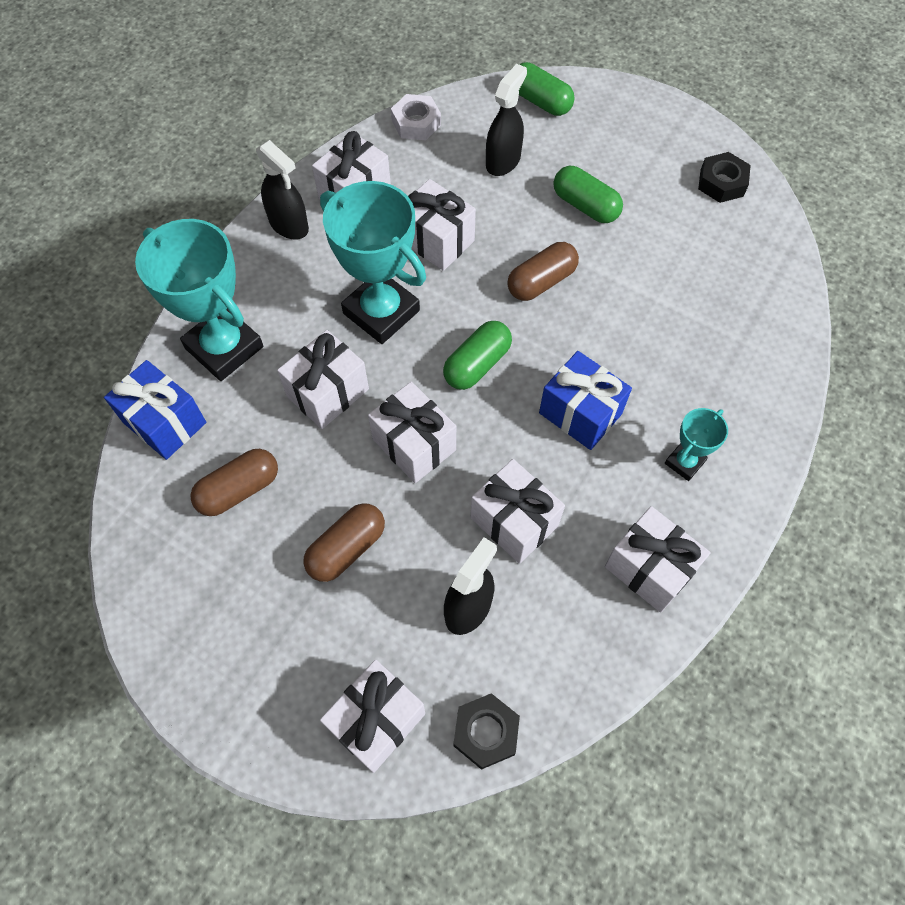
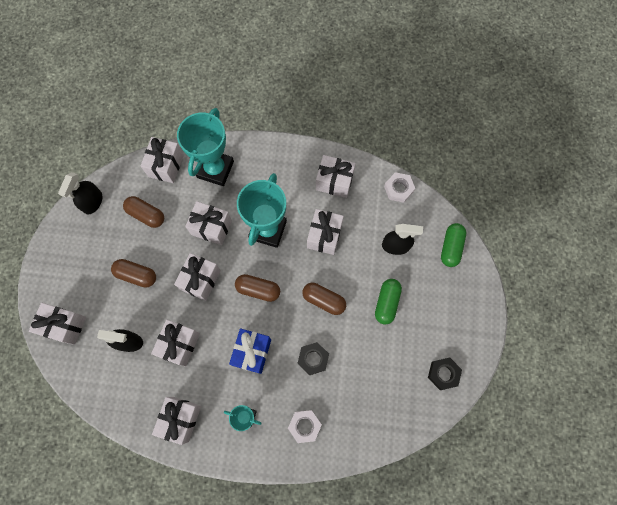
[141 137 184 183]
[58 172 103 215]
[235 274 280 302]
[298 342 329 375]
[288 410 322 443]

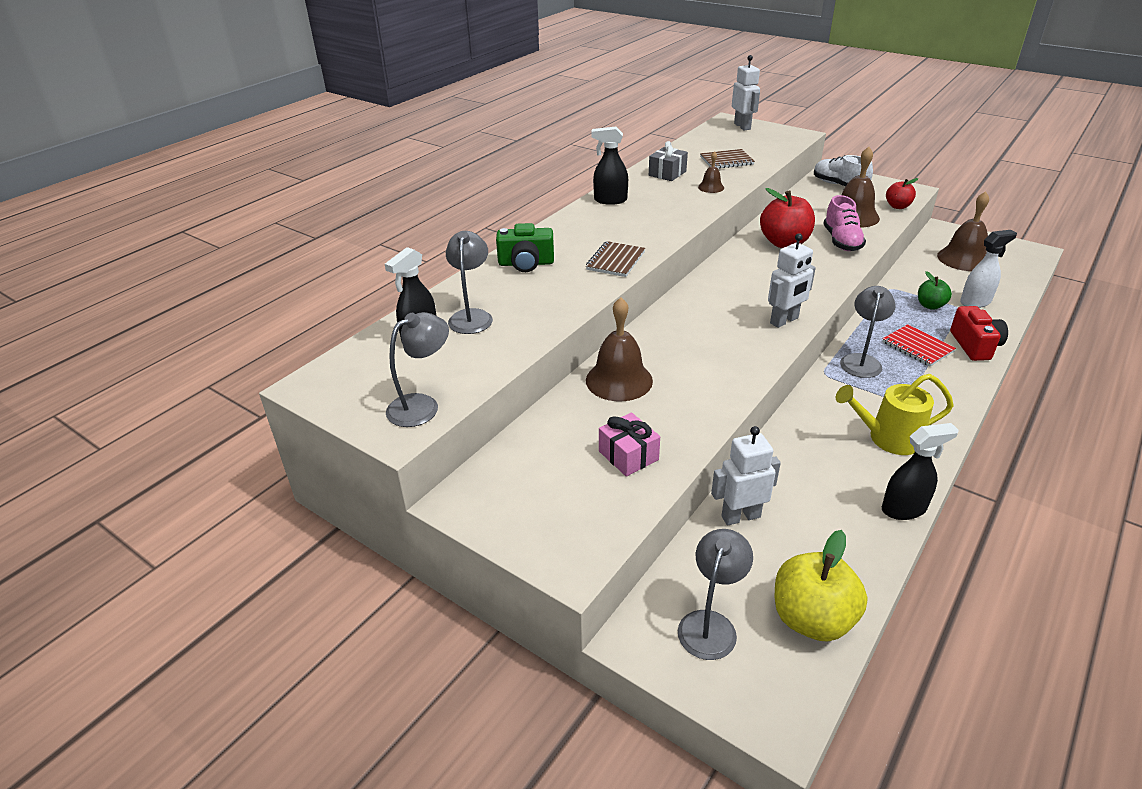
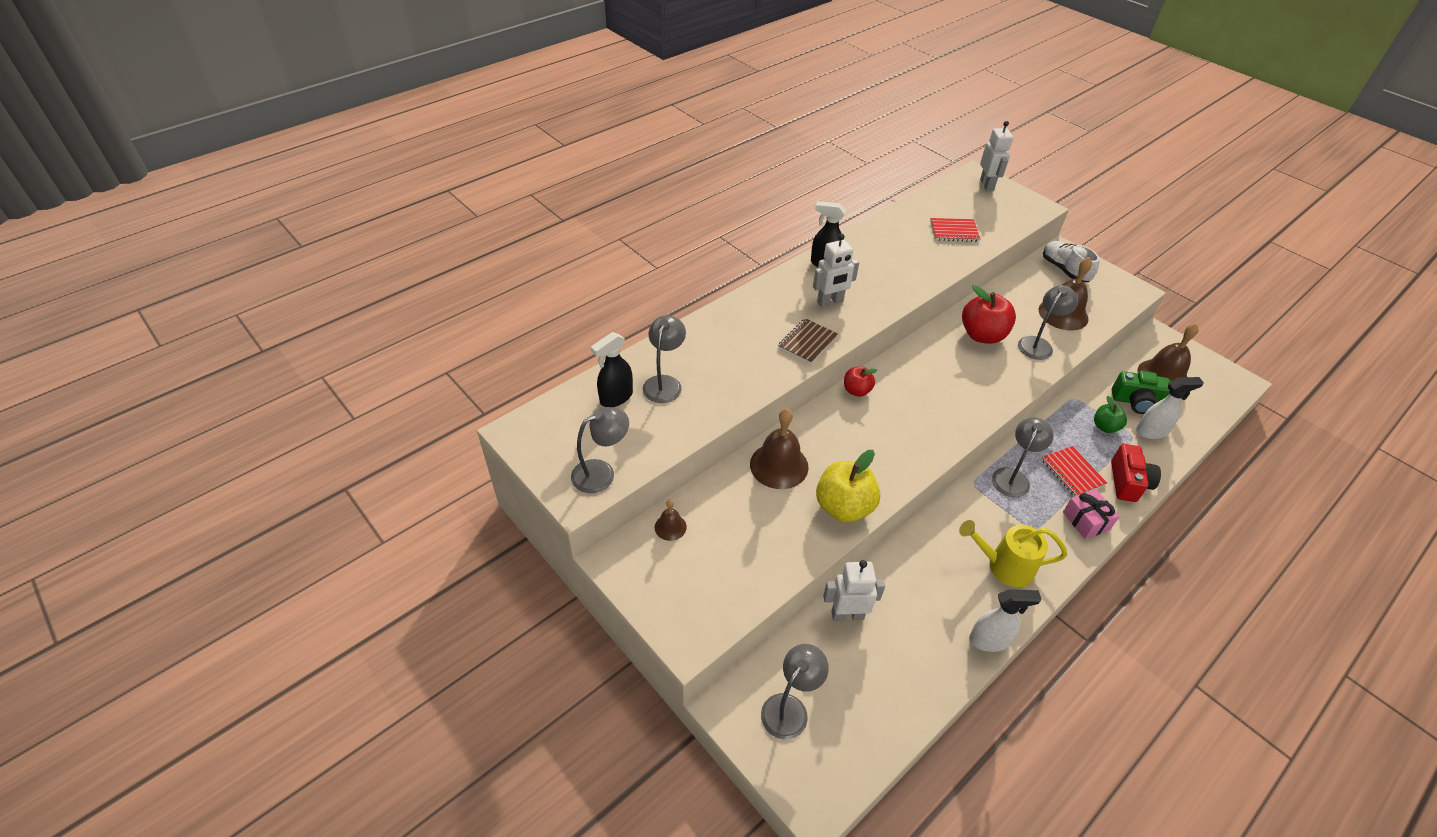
[1112 371 1170 414]
[1063 489 1120 539]
[649 141 688 181] (first image)
[655 500 687 541]
[930 218 980 242]
[813 233 859 307]
[816 450 880 522]
[1018 285 1078 360]
[969 589 1042 652]
[844 367 878 397]

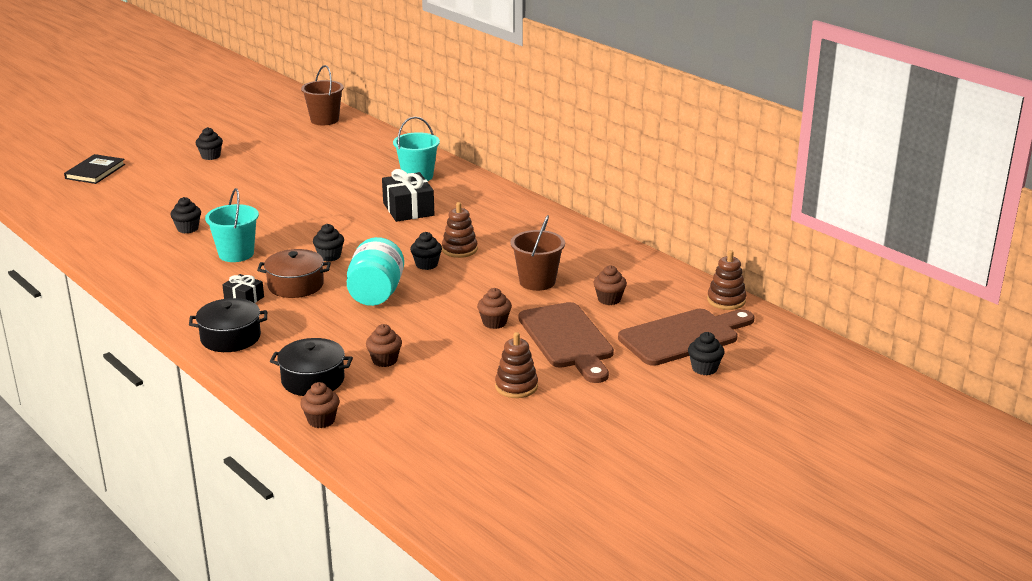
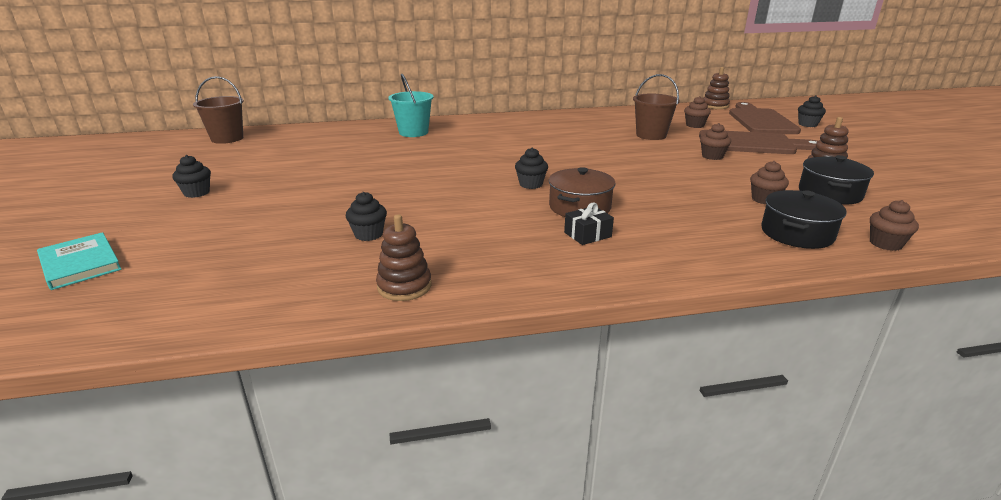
[37 232 122 290]
[799 155 874 205]
[205 188 259 262] (first image)
[347 237 404 306] (first image)
[382 169 434 222] (first image)
[410 232 442 270] (first image)
[376 214 432 301]

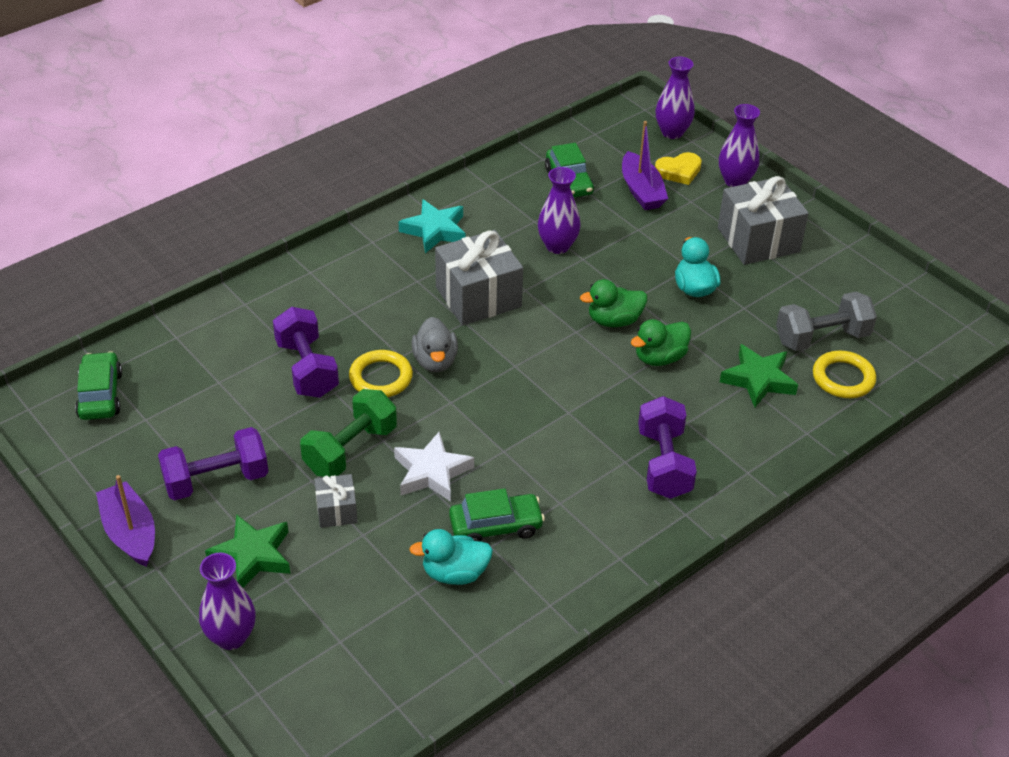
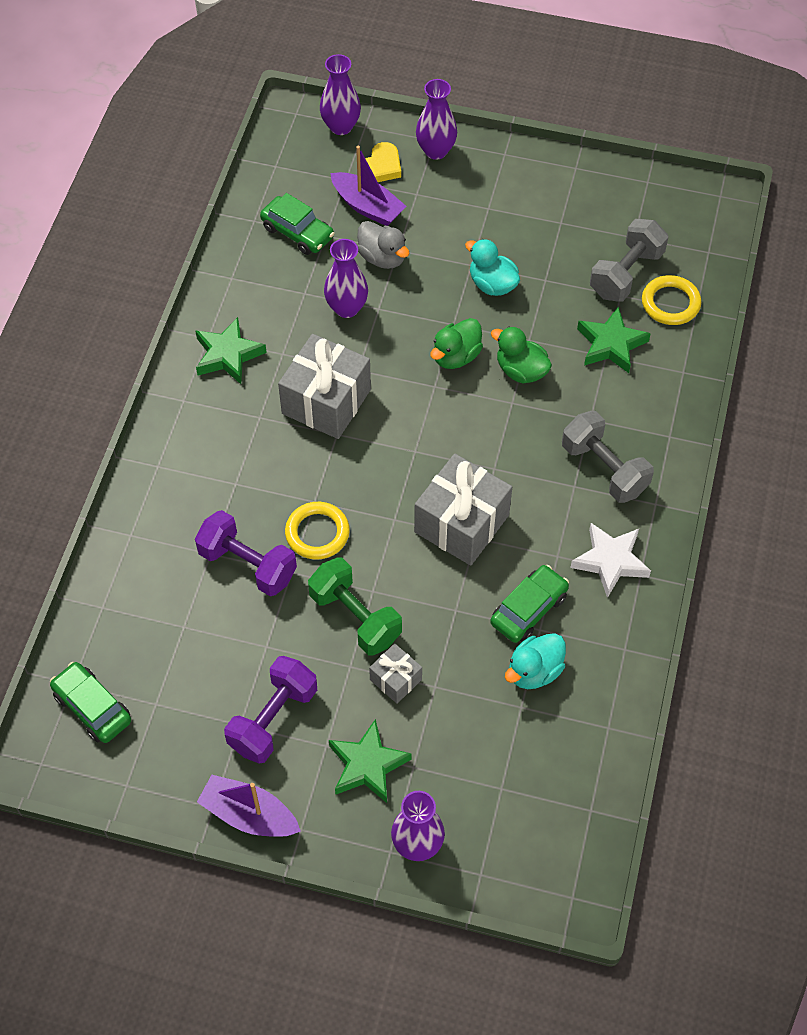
[308 558 402 655]
[570 523 651 598]
[196 317 267 384]
[357 221 409 269]
[491 326 552 383]
[562 411 654 503]
[414 453 512 566]

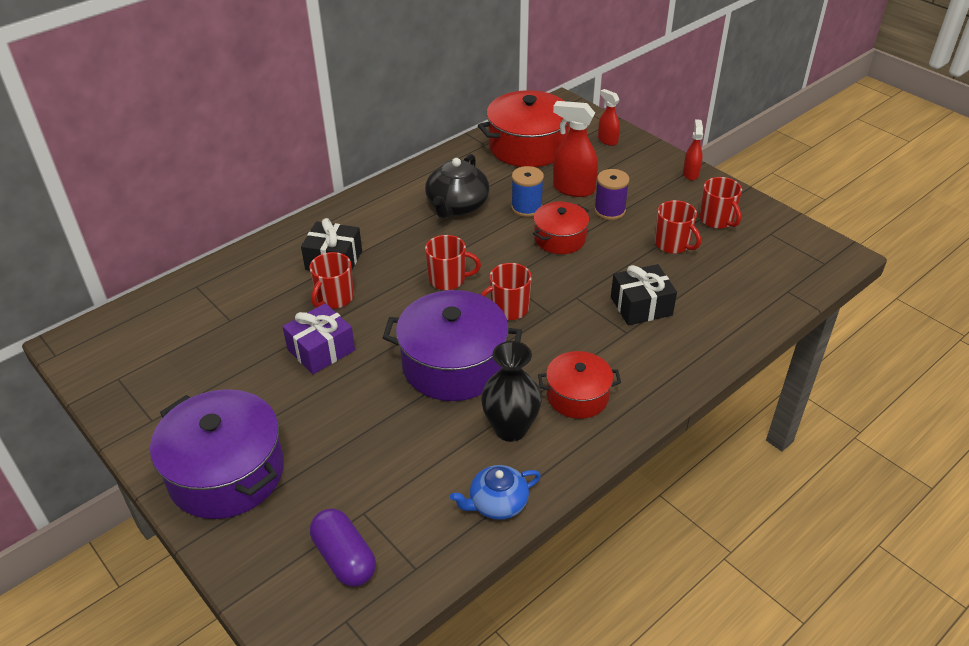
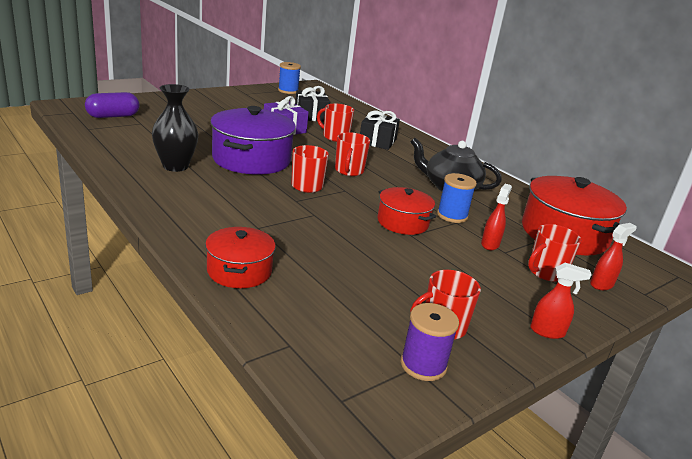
[150 389 284 519] (first image)
[450 465 541 520] (first image)
[205 227 276 288]
[481 184 512 250]
[401 303 459 381]
[295 86 330 122]
[528 224 581 282]
[278 62 301 94]

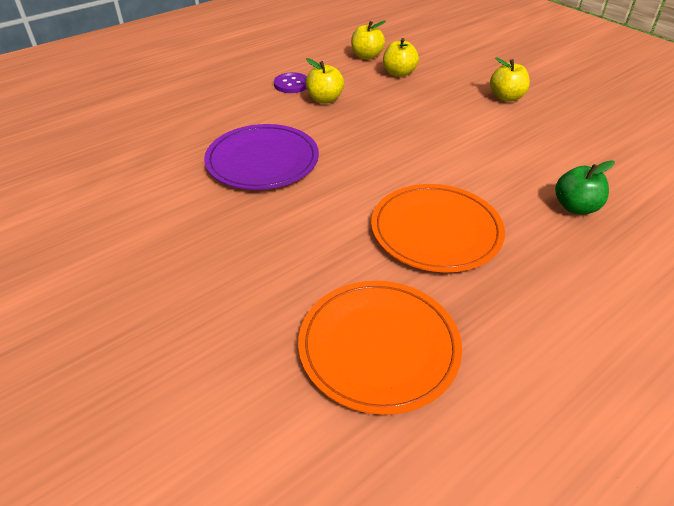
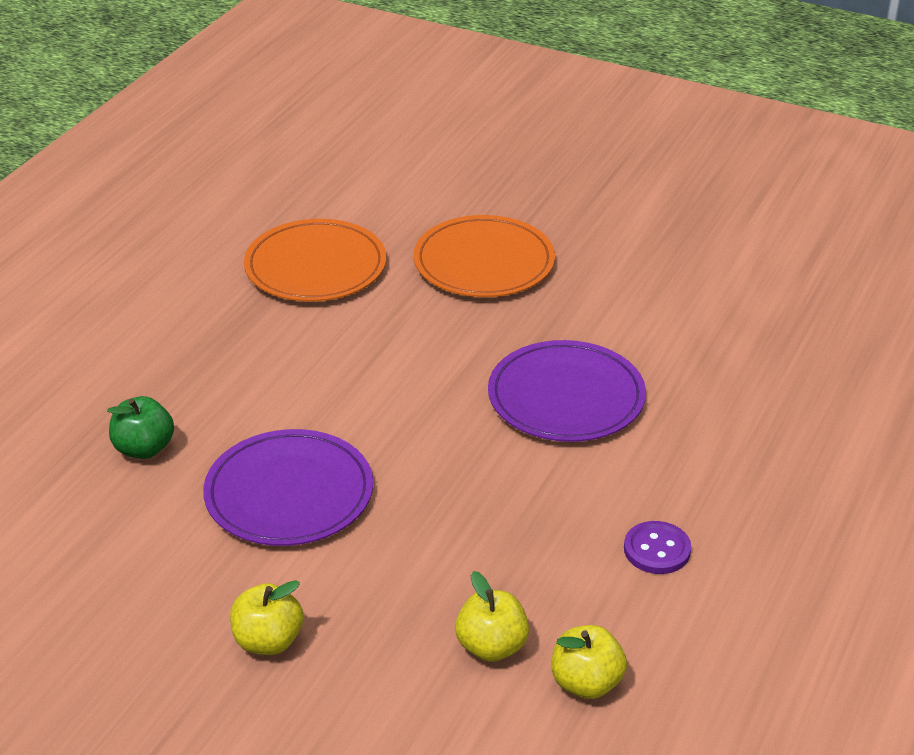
[306 58 344 104] (first image)
[413 215 555 297]
[203 429 373 546]

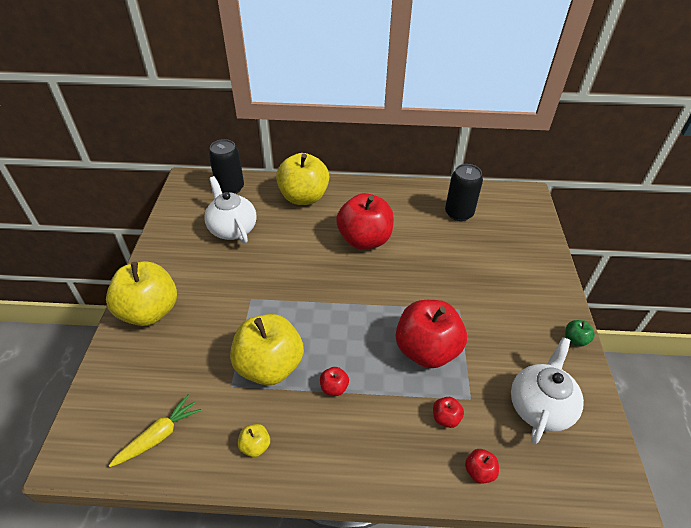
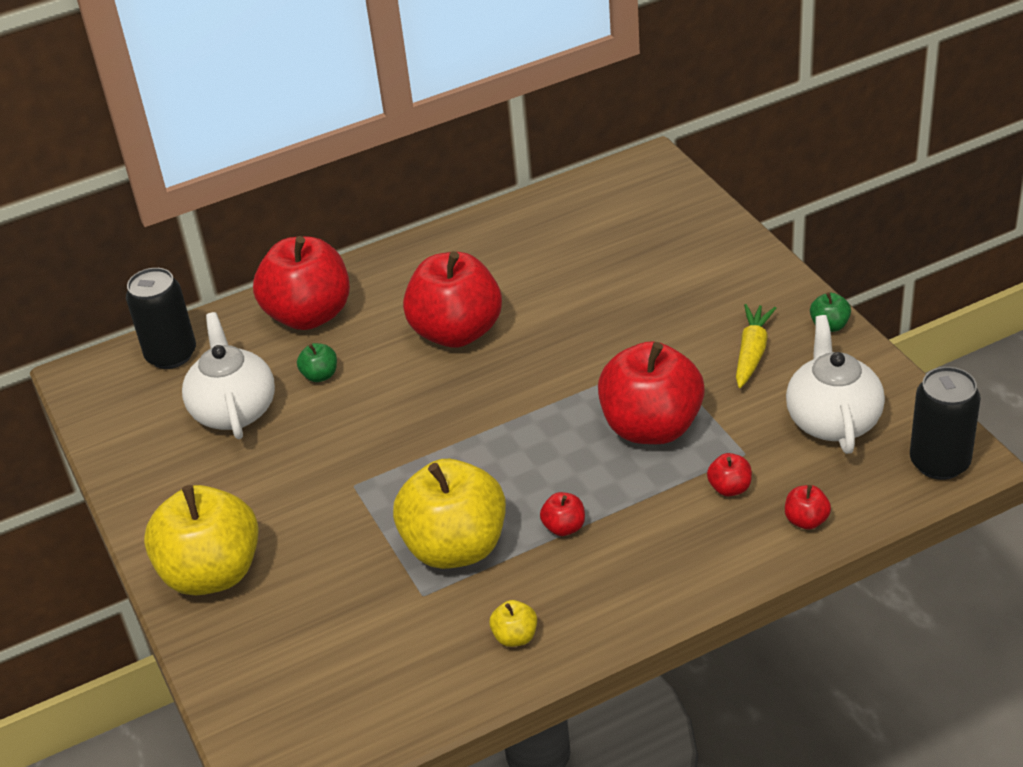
[736 304 776 388]
[182 312 275 439]
[253 236 350 330]
[910 367 981 480]
[297 343 337 382]

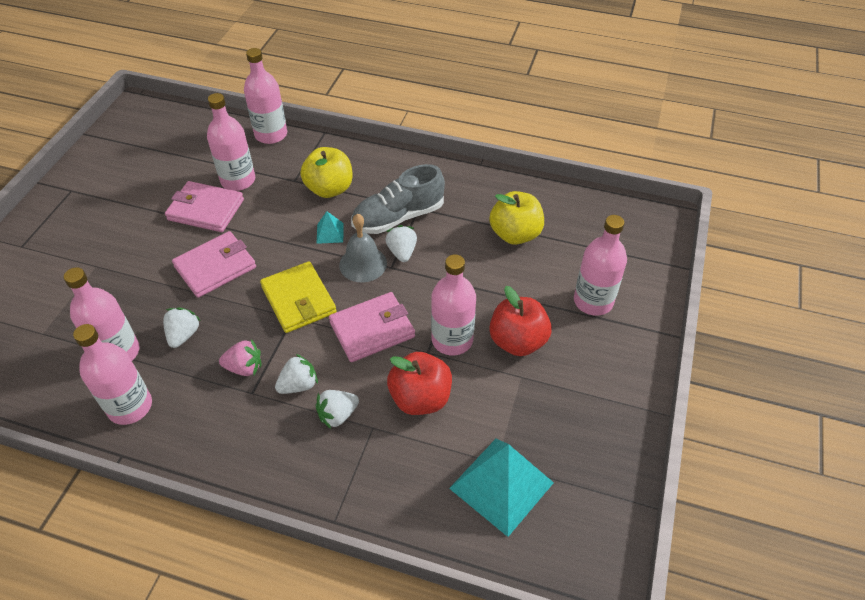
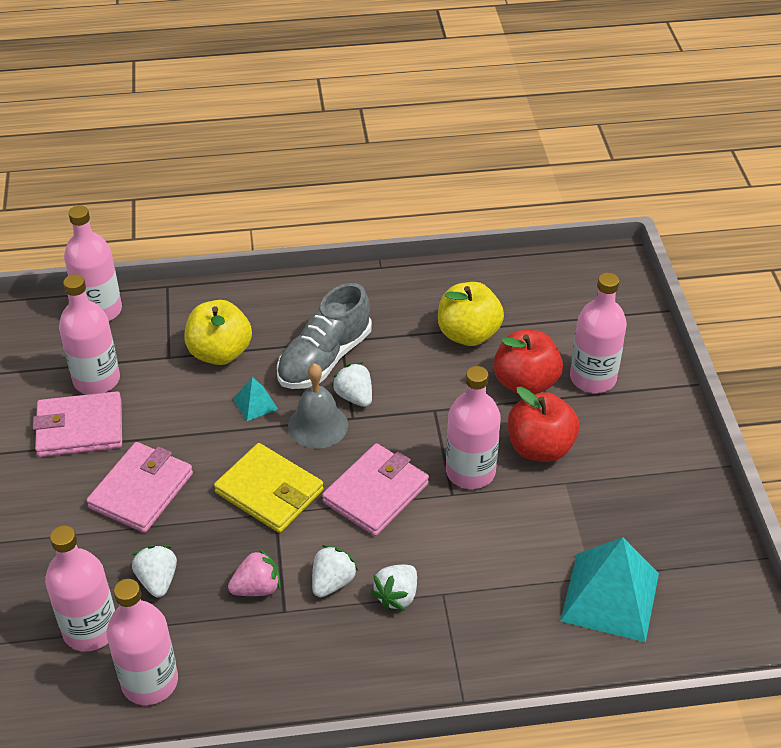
[494 330 563 395]

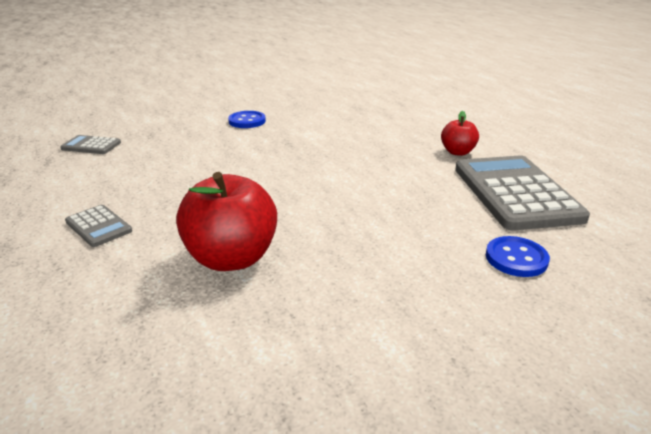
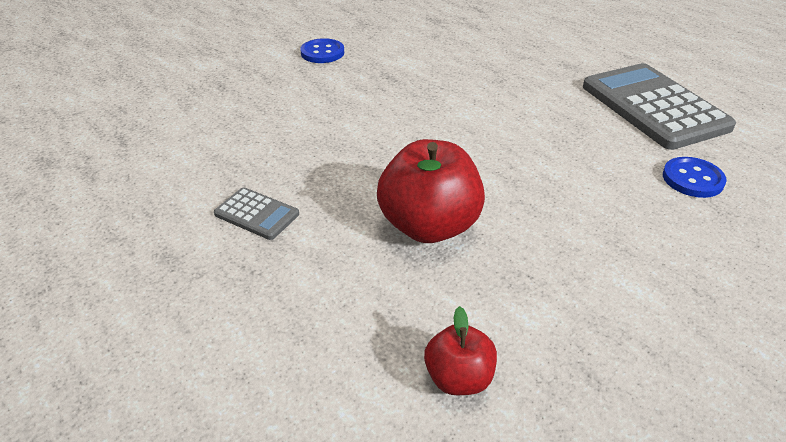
[60 135 121 154] (first image)
[424 306 497 395]

